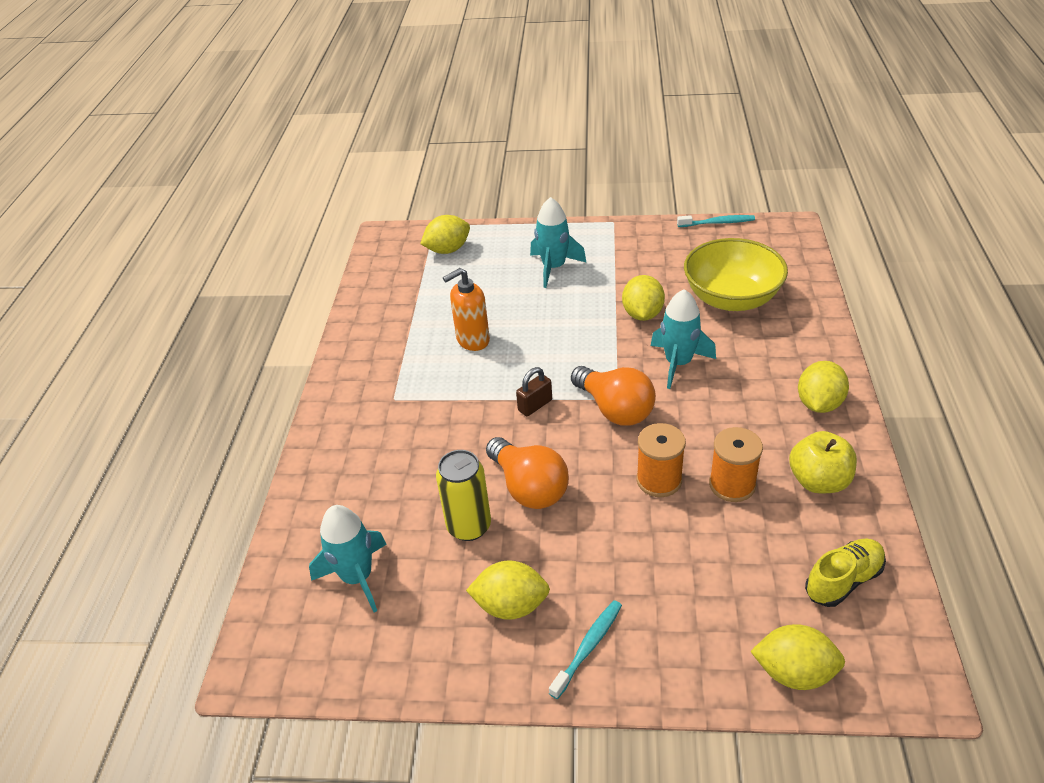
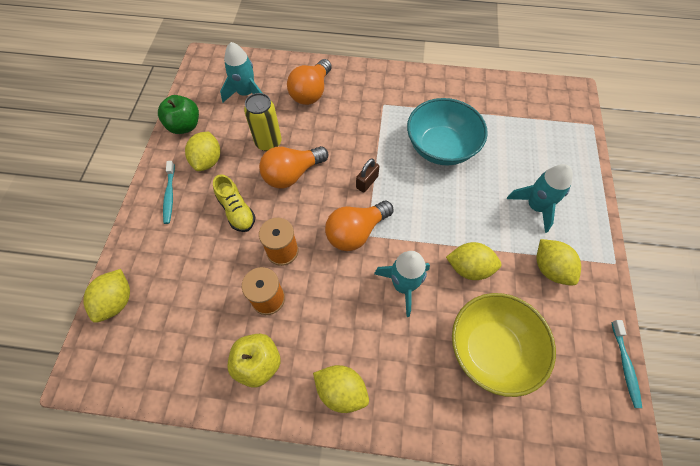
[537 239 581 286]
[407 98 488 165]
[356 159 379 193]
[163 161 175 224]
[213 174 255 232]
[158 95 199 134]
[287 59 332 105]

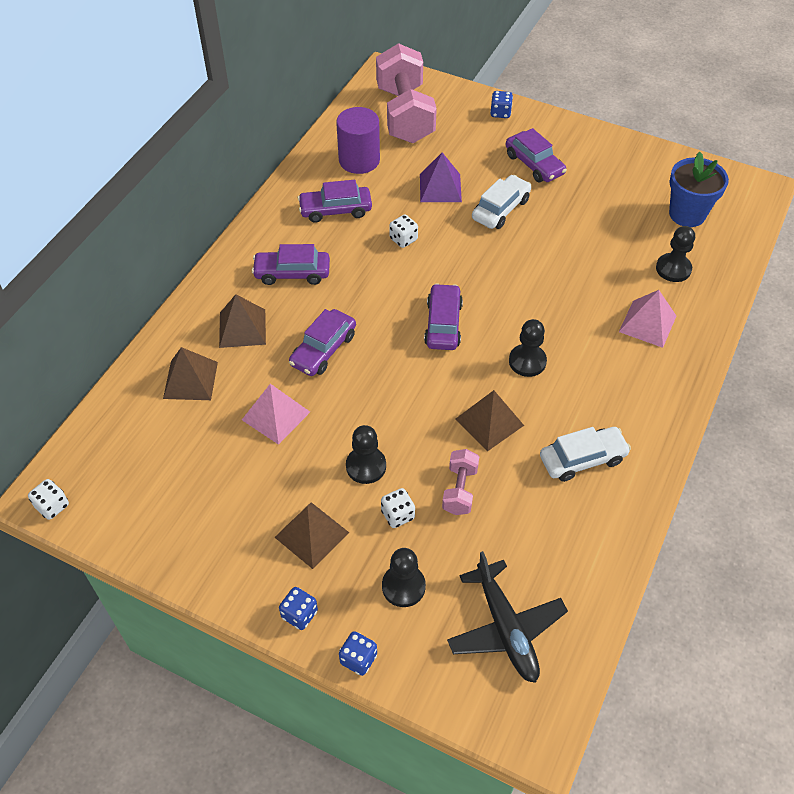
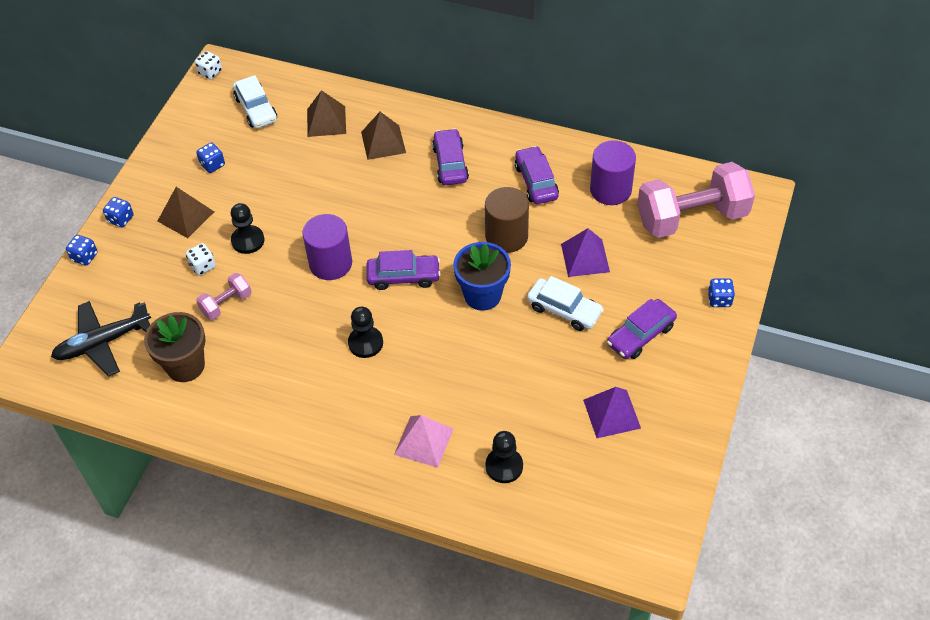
[242 384 310 445] (first image)
[289 309 356 376] (first image)
[382 548 426 607] (first image)
[485 187 529 253]
[196 273 251 320]
[455 390 524 451] (first image)
[233 75 277 128]
[453 242 511 311]
[144 312 206 382]
[196 143 225 173]
[302 214 352 280]
[583 387 641 438]

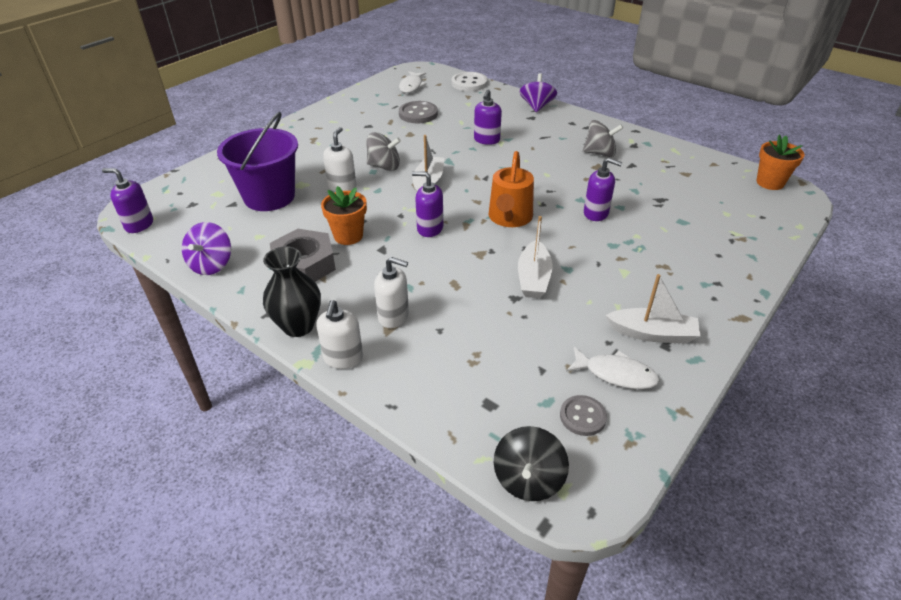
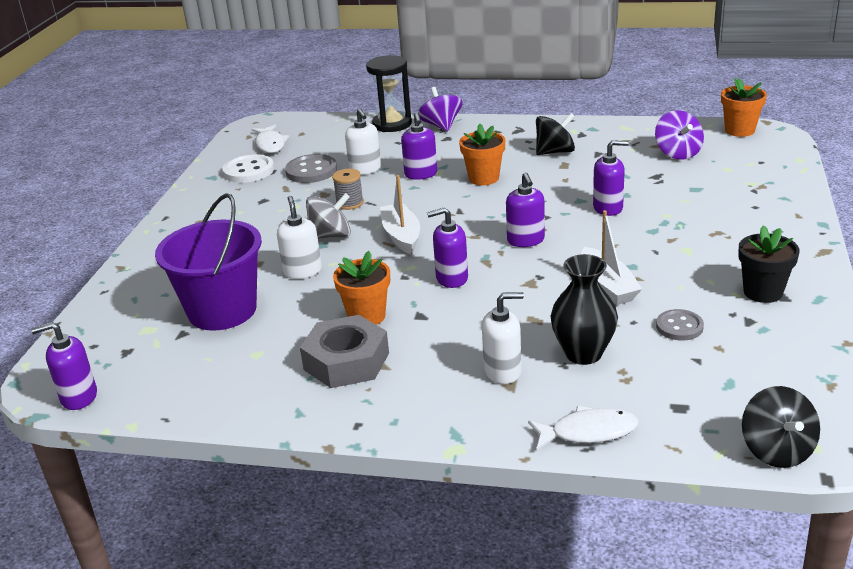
[655 110 704 160]
[551 254 618 365]
[345 108 381 175]
[222 154 274 183]
[506 172 545 247]
[656 309 704 341]
[528 406 638 450]
[536 113 575 155]
[738 225 800 303]
[332 169 364 210]
[366 55 412 132]
[459 124 505 185]

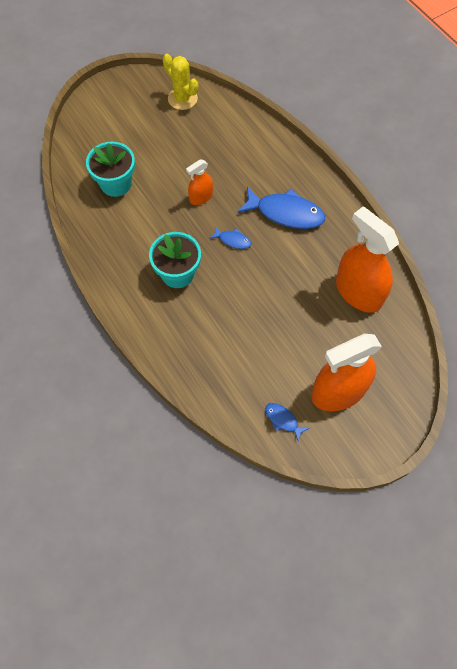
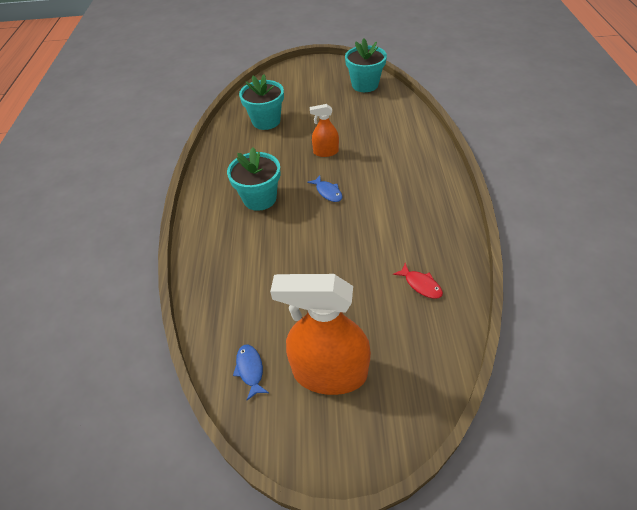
[345 38 387 92]
[238 186 325 229] (first image)
[393 263 443 299]

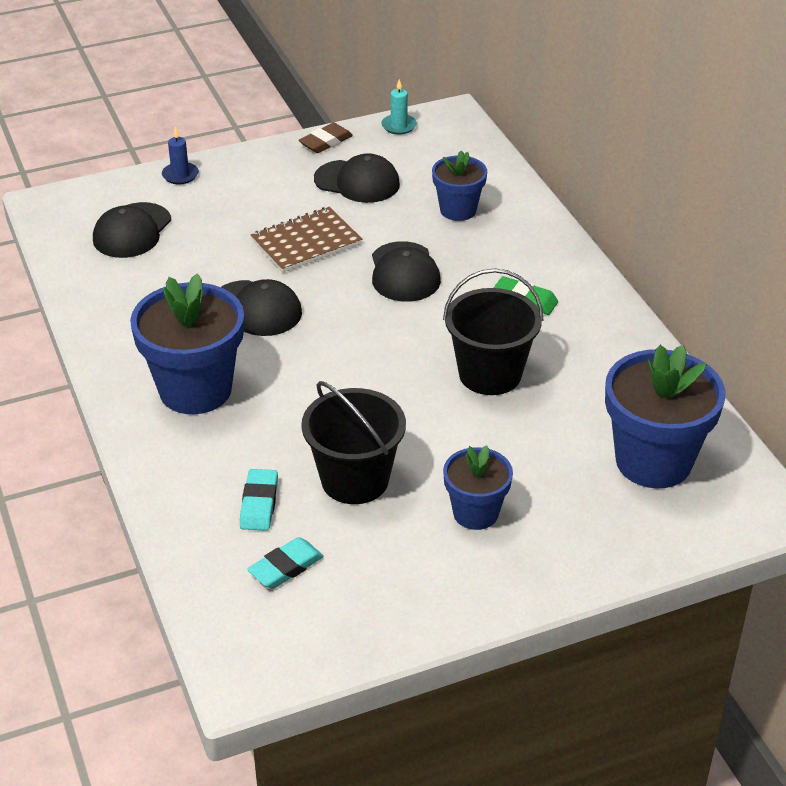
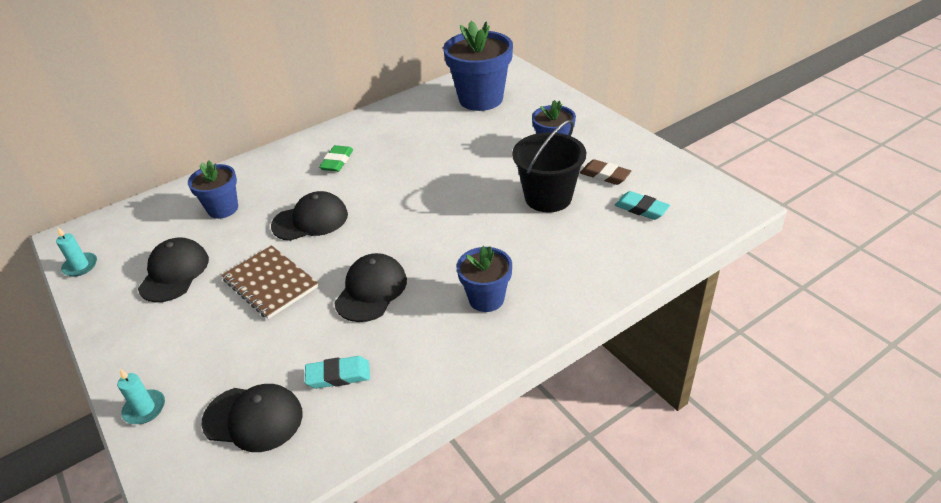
[457 246 512 312]
[117 369 165 424]
[305 356 370 389]
[580 159 631 185]
[443 268 544 395] (first image)

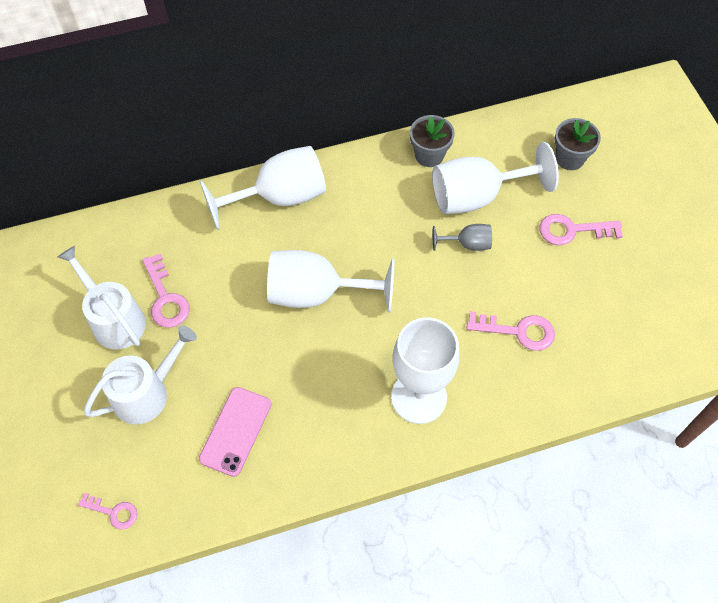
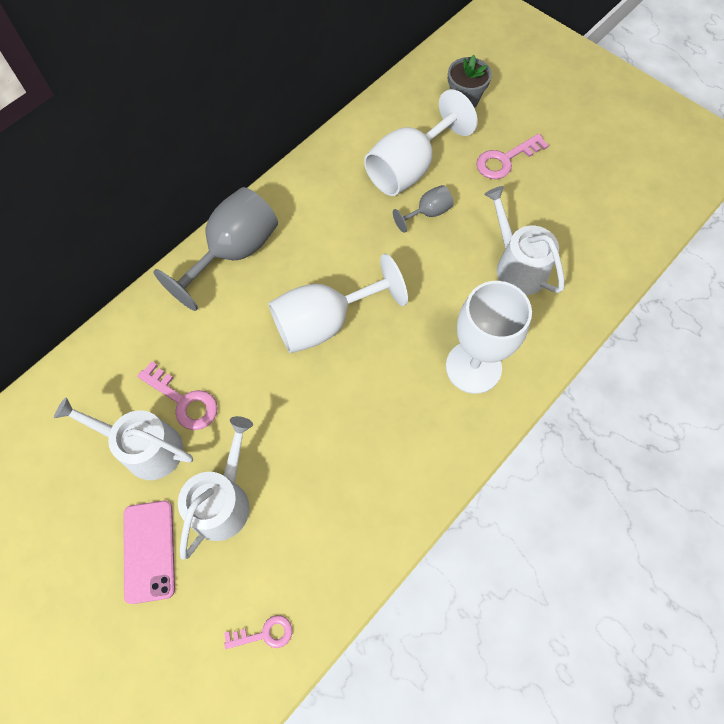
[123 501 175 604]
[153 187 278 311]
[410 115 455 167] (first image)
[484 186 564 295]

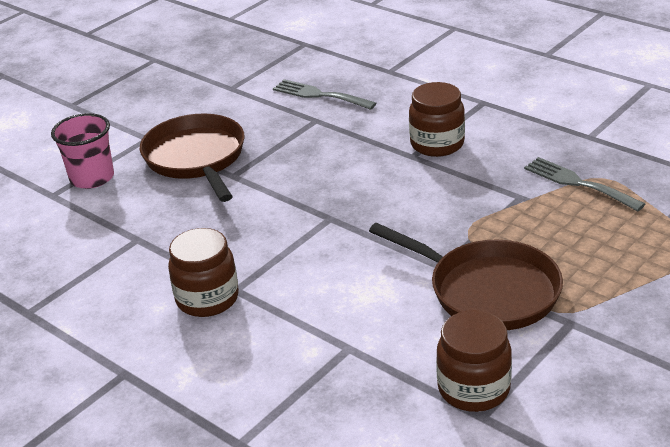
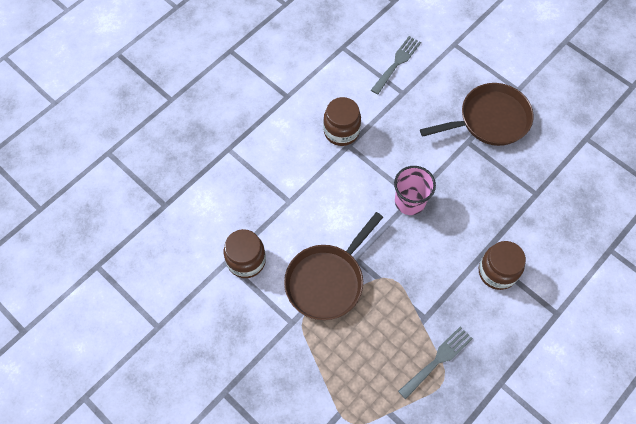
[394 166 436 215]
[371 36 421 95]

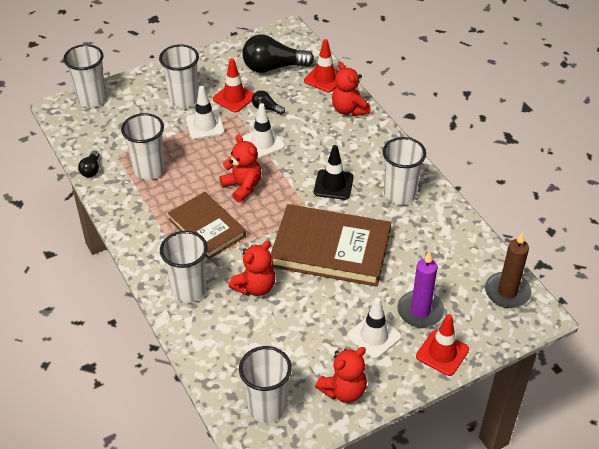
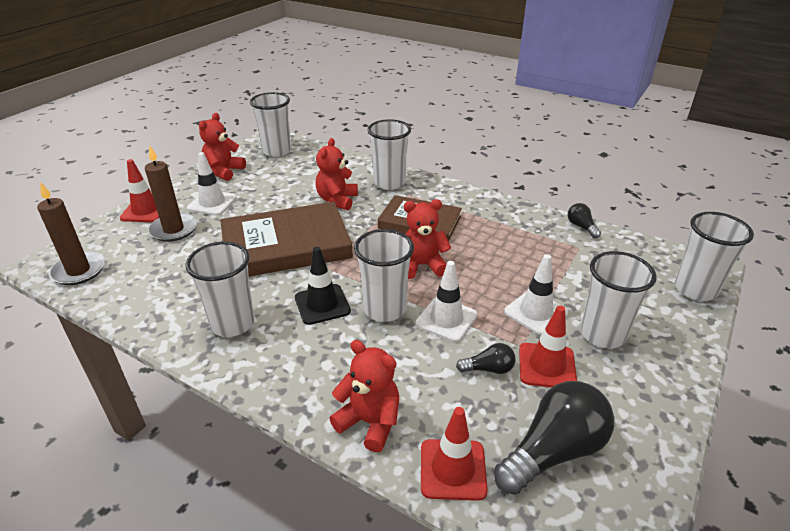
[354 229 414 322]
[404 199 451 279]
[145 145 197 242]

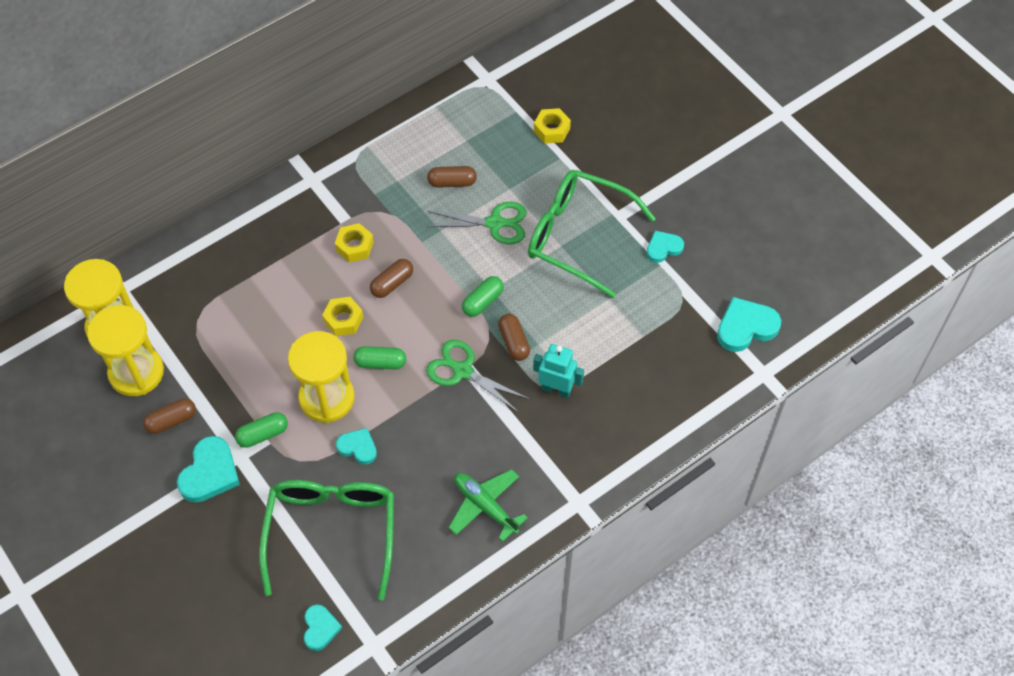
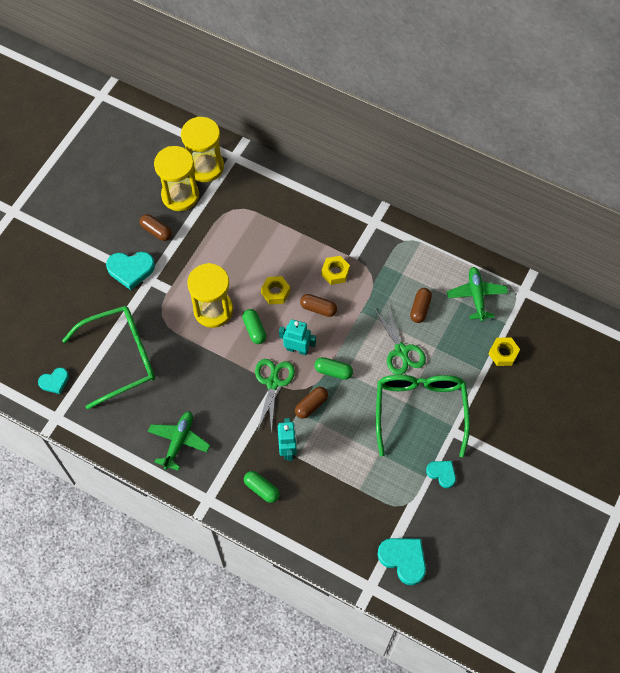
[244 471 280 503]
[336 428 377 464] (first image)
[410 288 432 323]
[279 319 316 355]
[447 267 508 322]

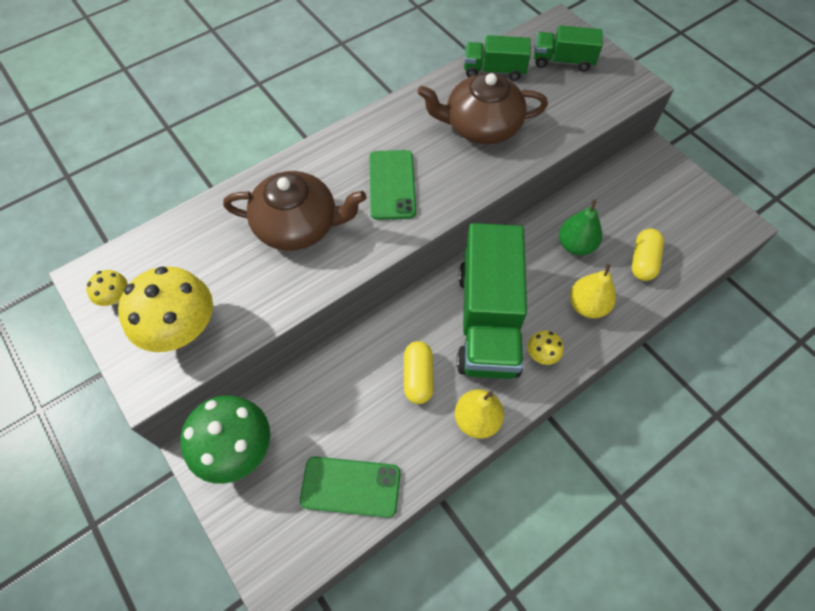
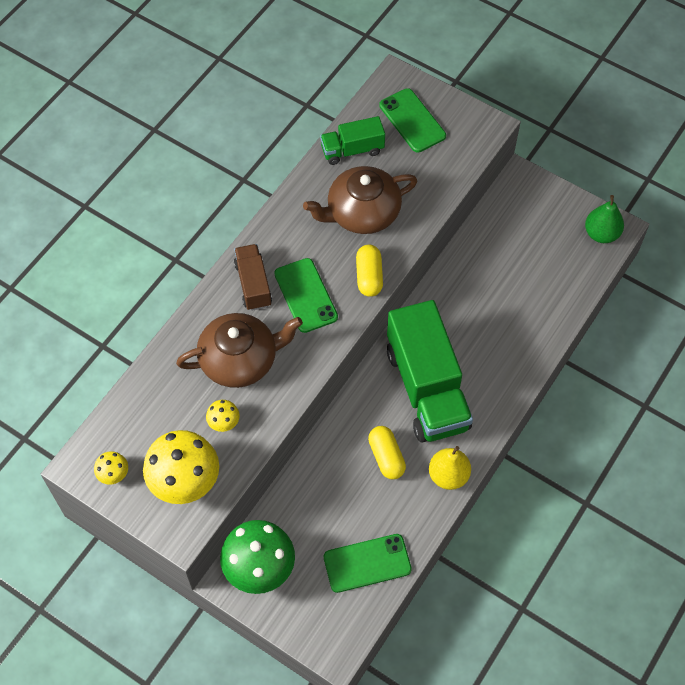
[206 400 240 432]
[379 88 446 153]
[585 195 624 243]
[570 264 616 318] (first image)
[356 245 383 297]
[234 244 272 311]

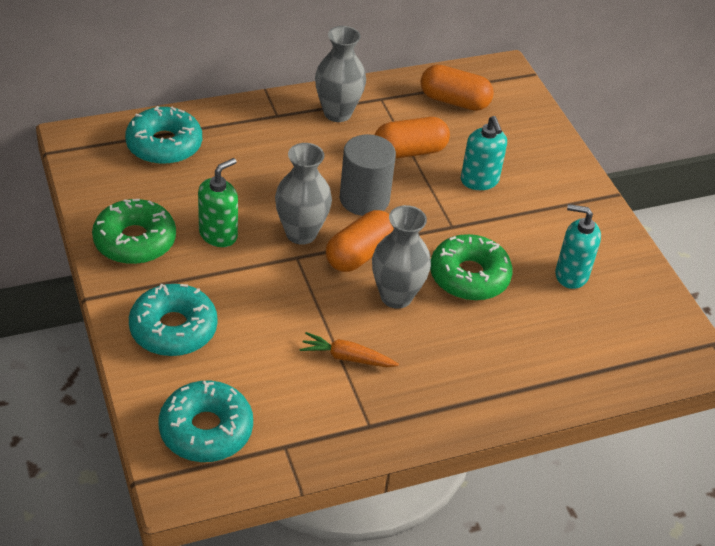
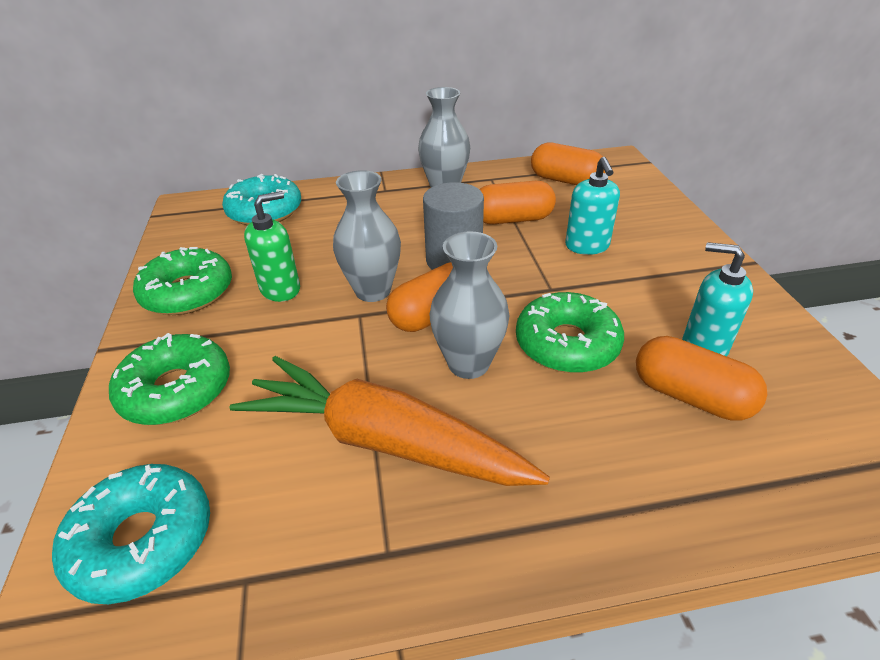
[109 333 230 425]
[230 356 550 486]
[636 336 767 421]

